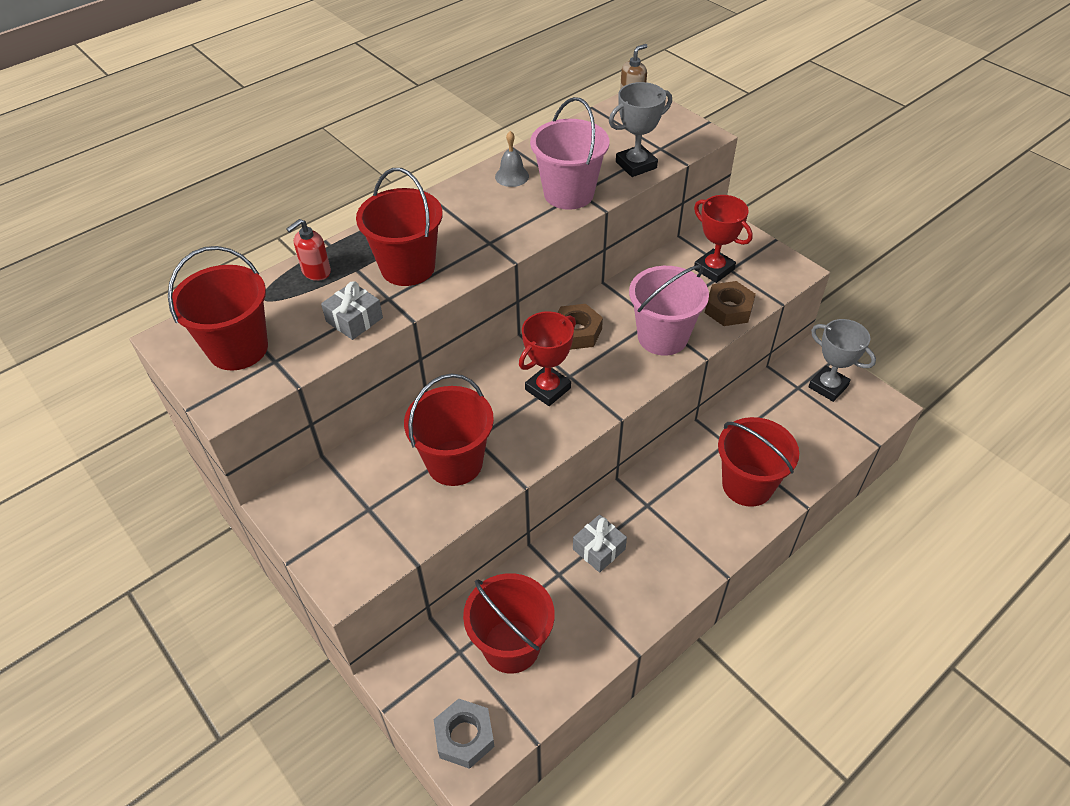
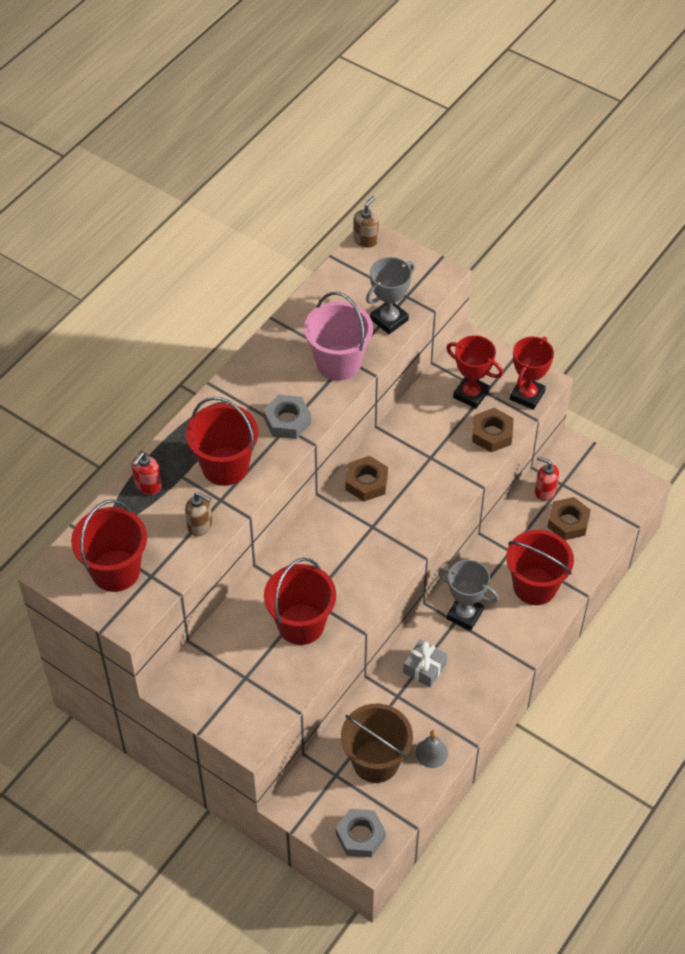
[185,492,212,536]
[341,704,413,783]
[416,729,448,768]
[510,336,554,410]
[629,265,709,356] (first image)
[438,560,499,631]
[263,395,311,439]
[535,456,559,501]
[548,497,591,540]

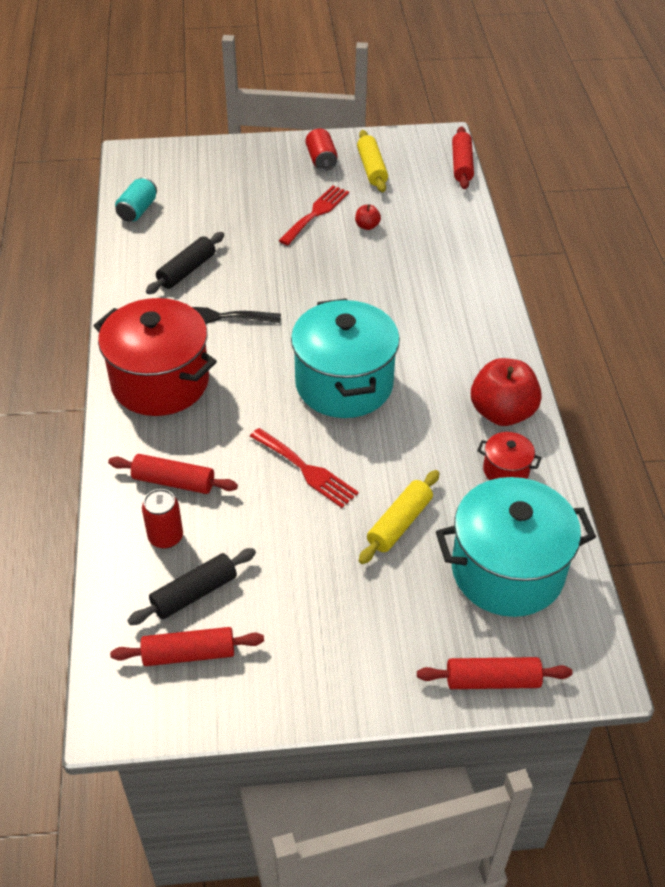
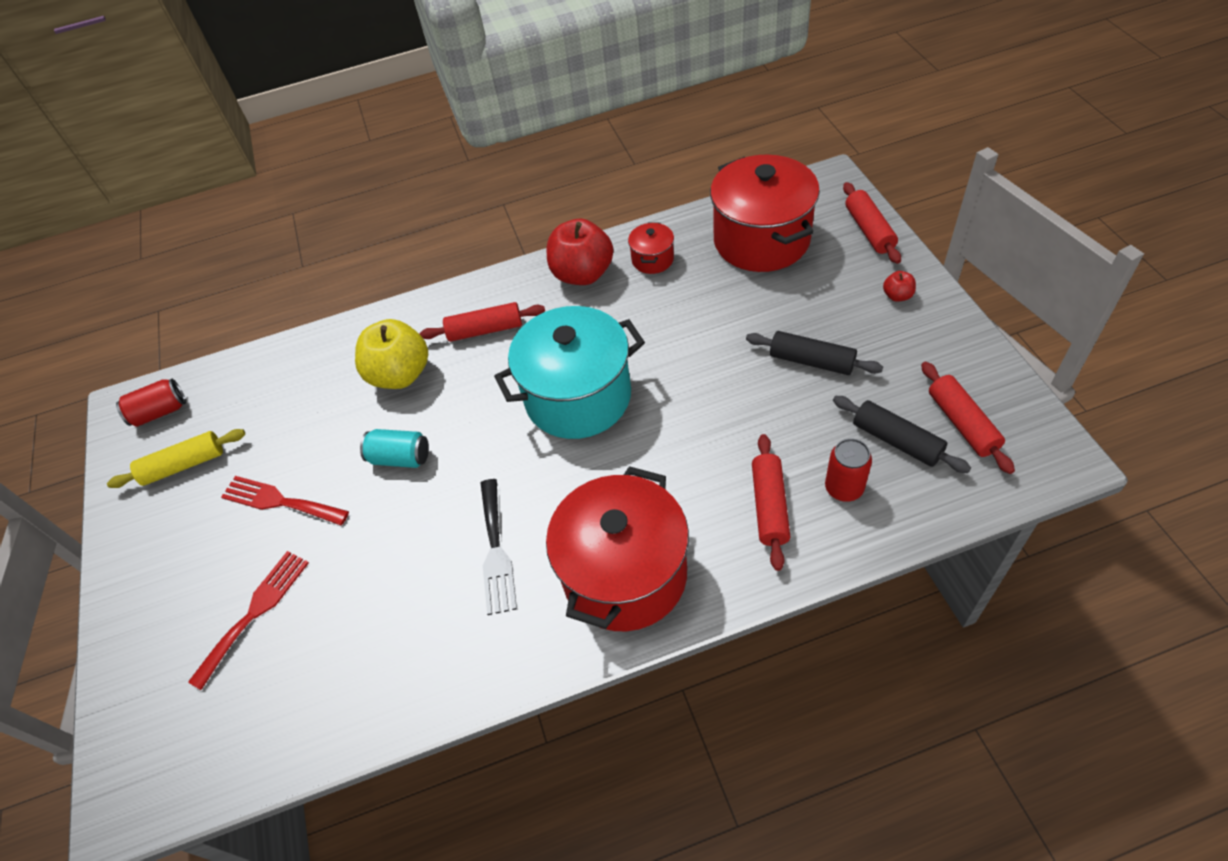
[360,429,429,468]
[746,331,883,375]
[188,551,309,690]
[116,379,186,427]
[883,271,916,302]
[359,470,439,564] (first image)
[710,155,820,272]
[420,302,545,342]
[355,319,428,389]

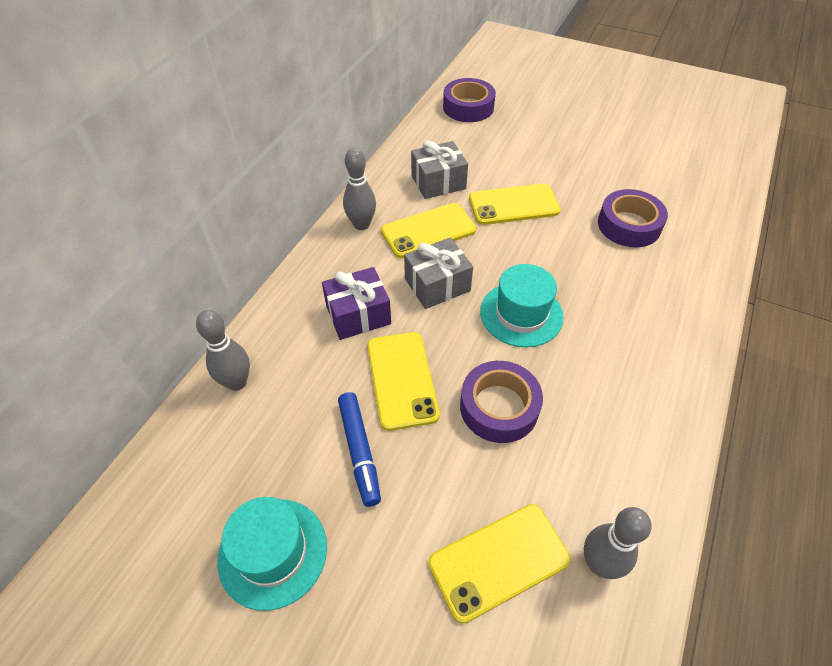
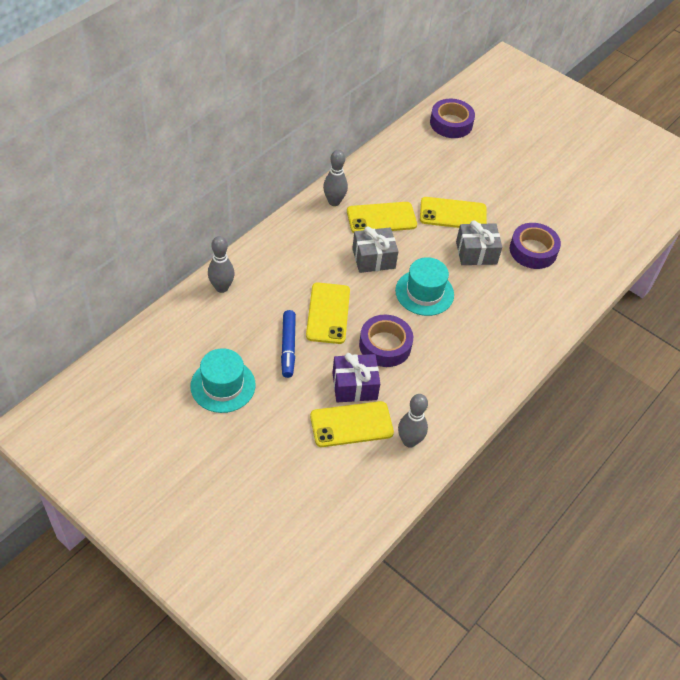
[332,353,380,402]
[456,220,502,265]

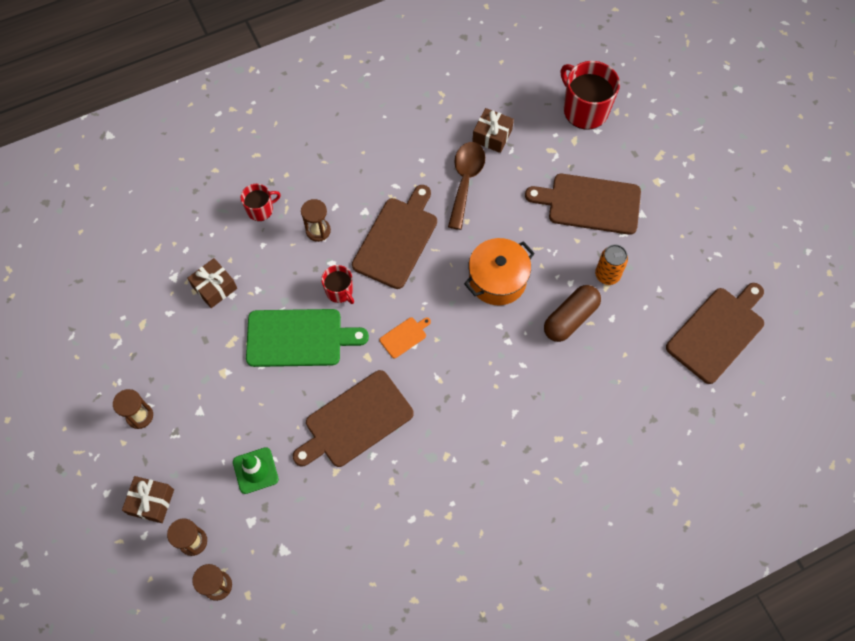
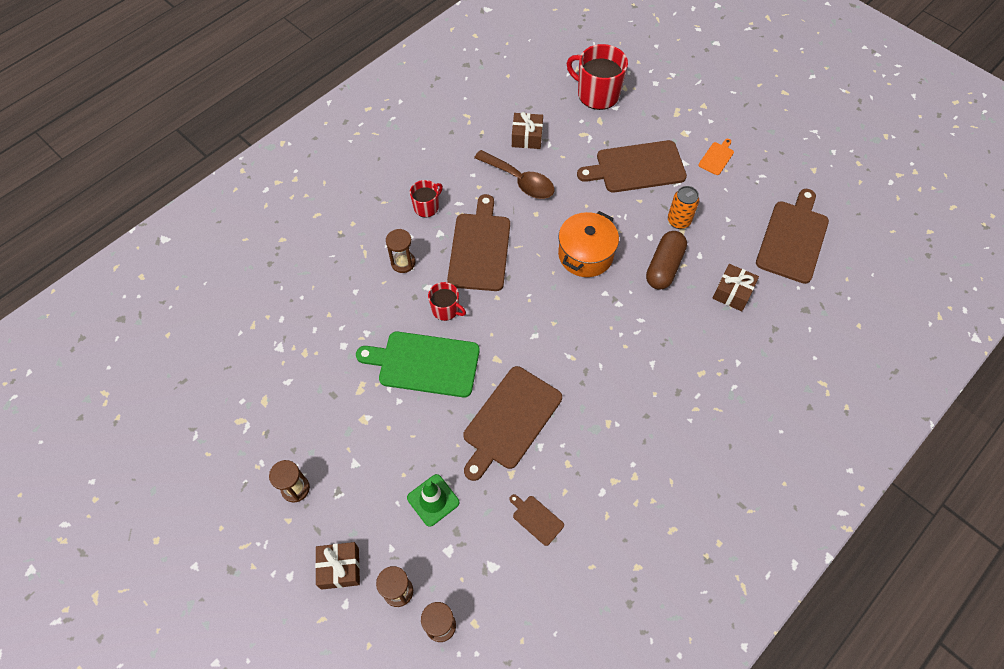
[712,264,759,311]
[410,180,443,218]
[356,332,480,397]
[698,139,734,175]
[474,150,554,199]
[509,494,564,546]

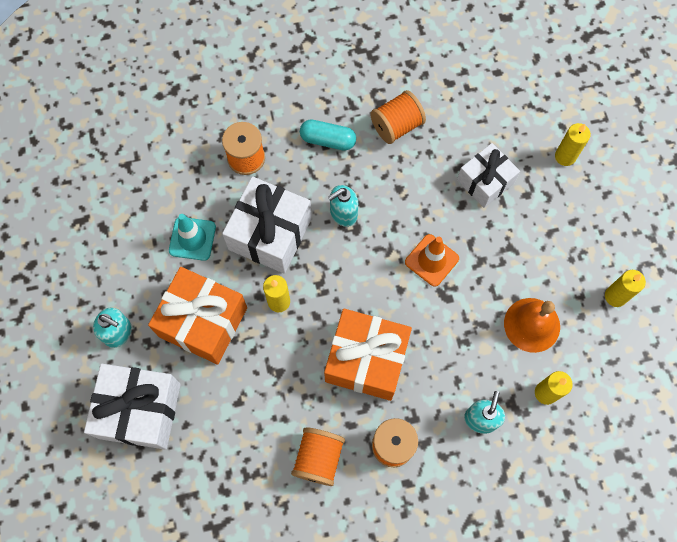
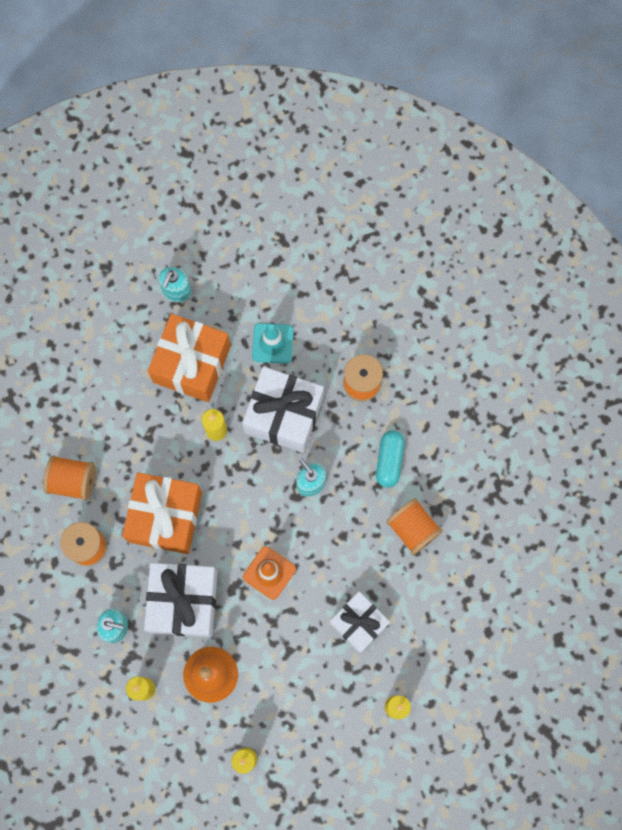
[144,563,218,637]

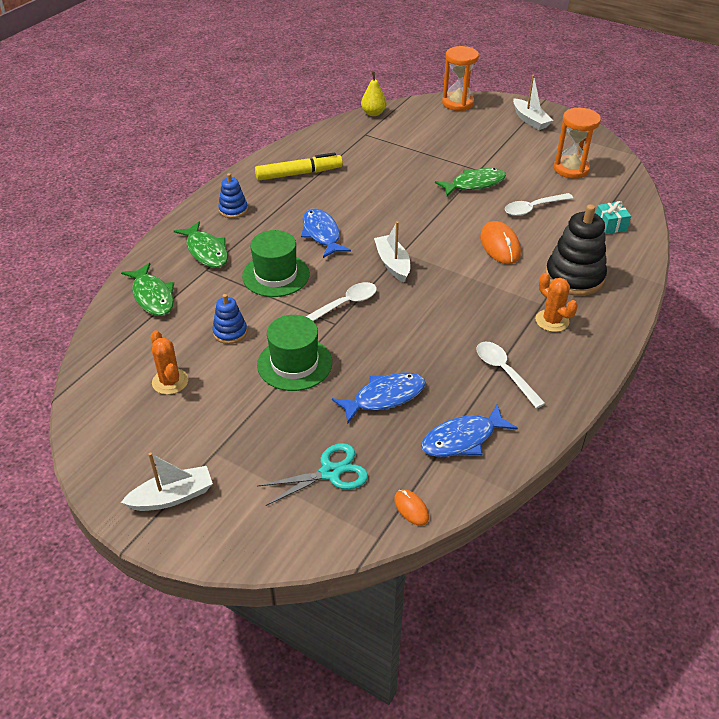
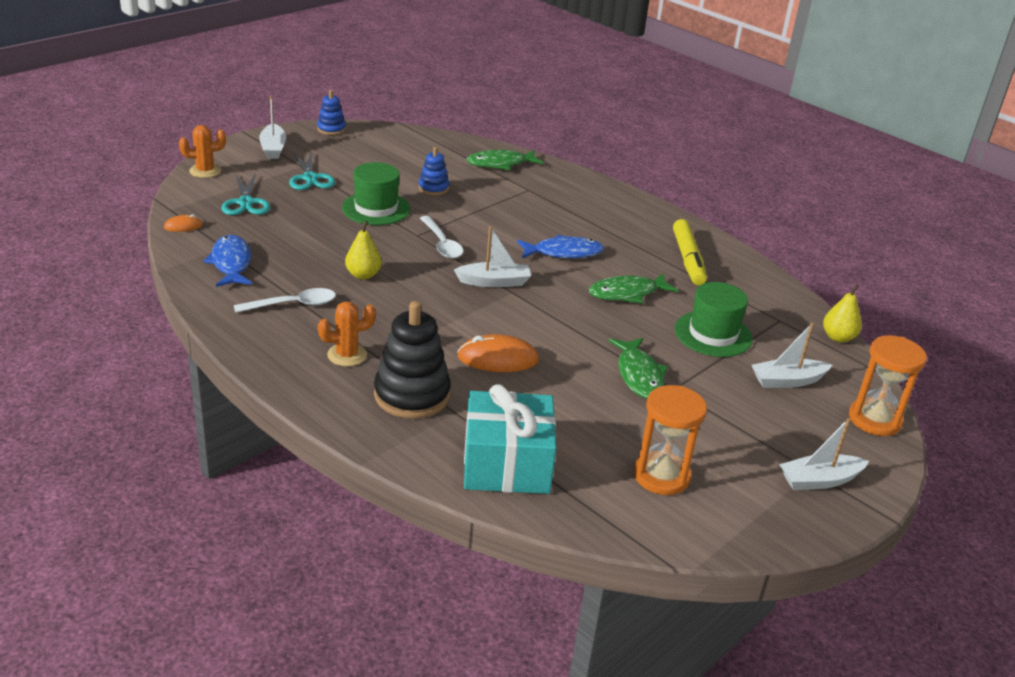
[179,125,226,178]
[589,273,678,303]
[317,90,346,135]
[675,282,753,357]
[332,373,426,424] (first image)
[505,193,573,216] (first image)
[464,384,556,494]
[289,151,335,190]
[345,221,382,279]
[752,323,832,388]

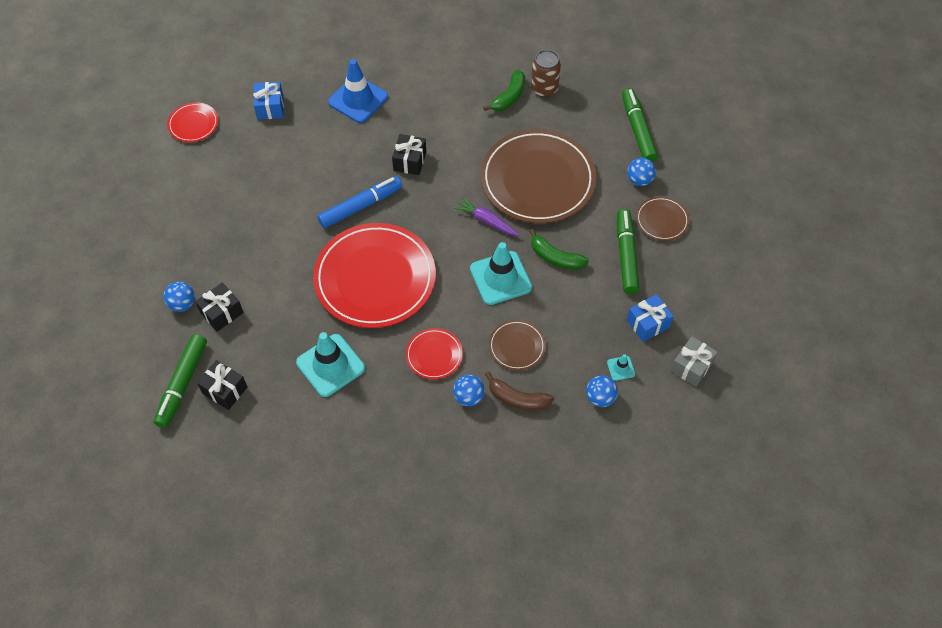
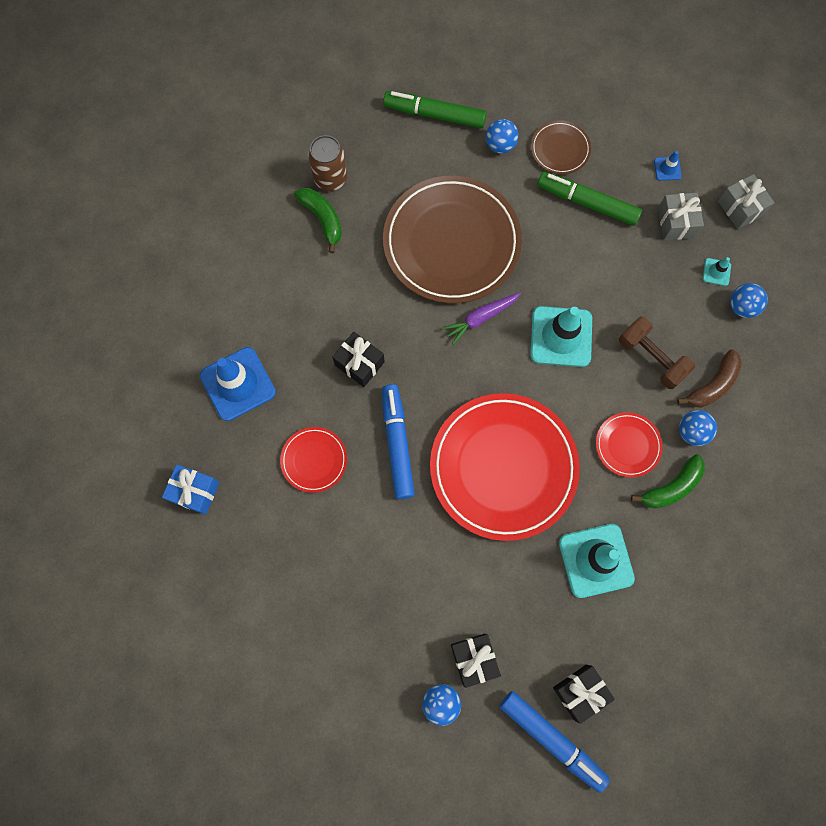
[500,691,610,793]
[280,427,347,493]
[619,317,695,389]
[631,454,705,509]
[658,193,704,240]
[654,151,682,181]

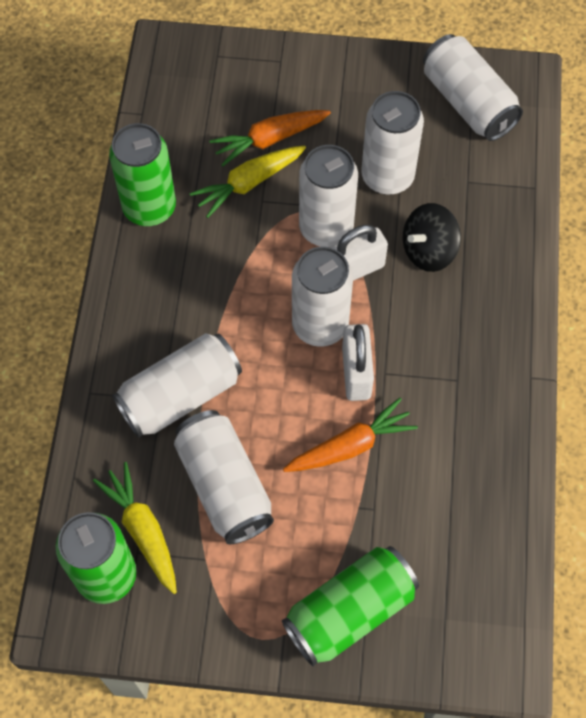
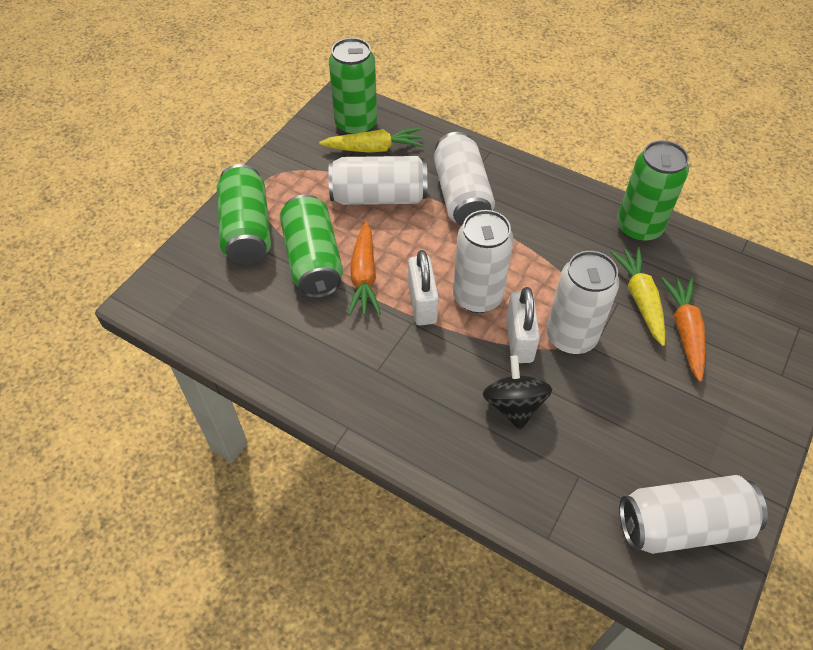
[408,250,439,326]
[361,91,424,195] (first image)
[280,194,343,298]

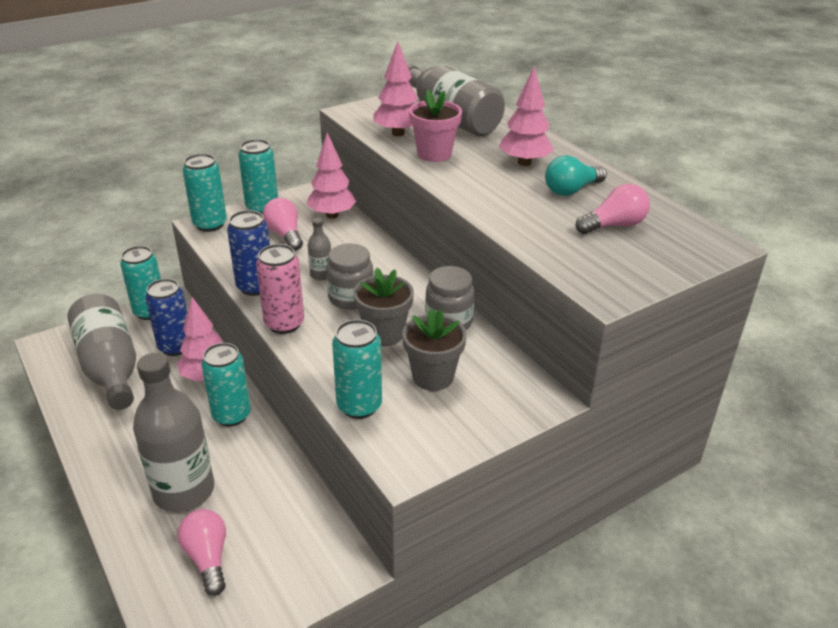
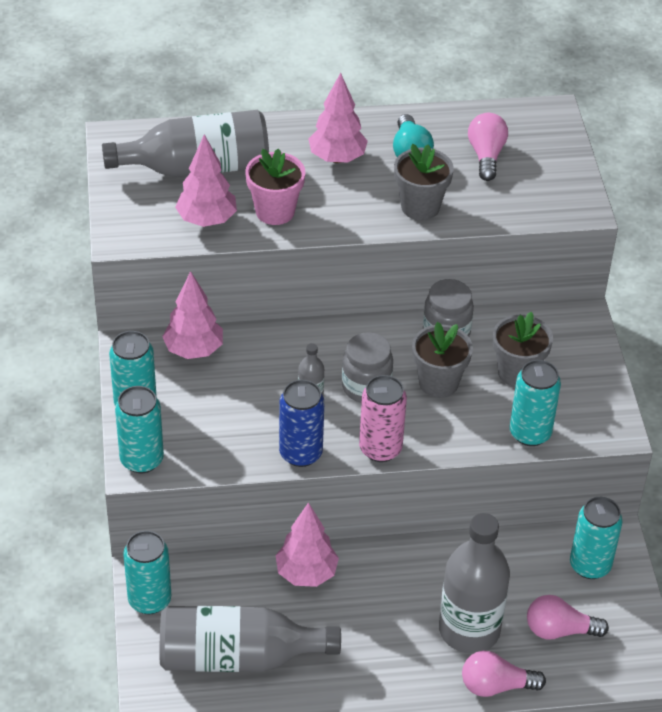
[145,279,187,356] (first image)
[570,497,623,579]
[462,651,546,697]
[394,144,454,220]

